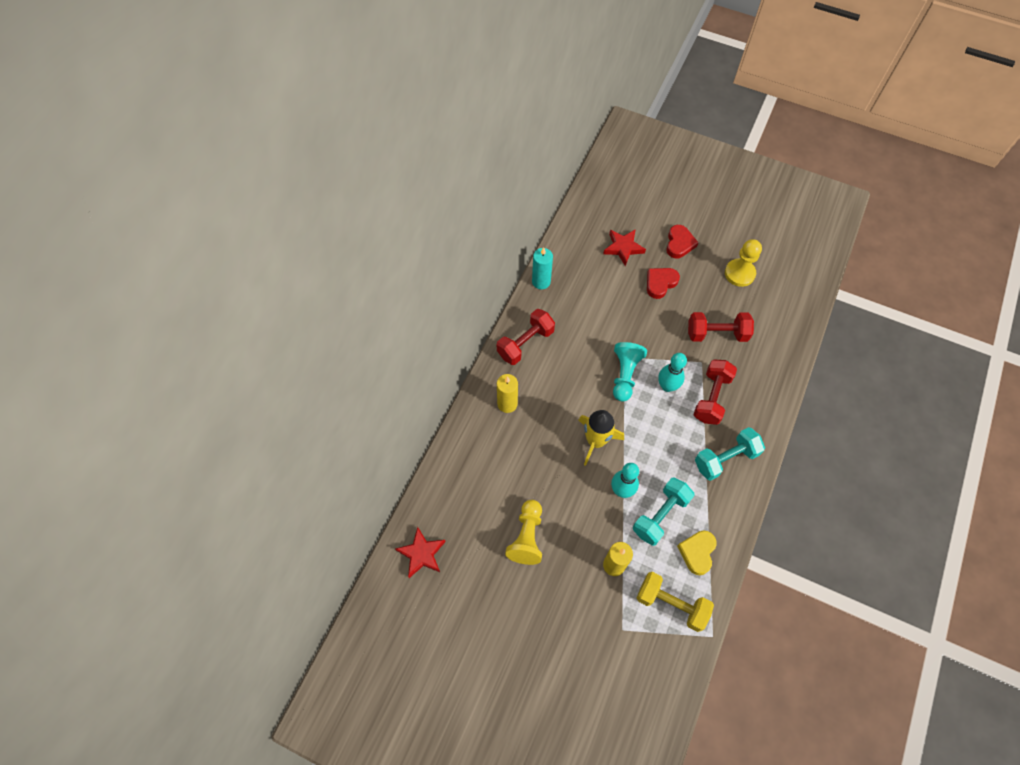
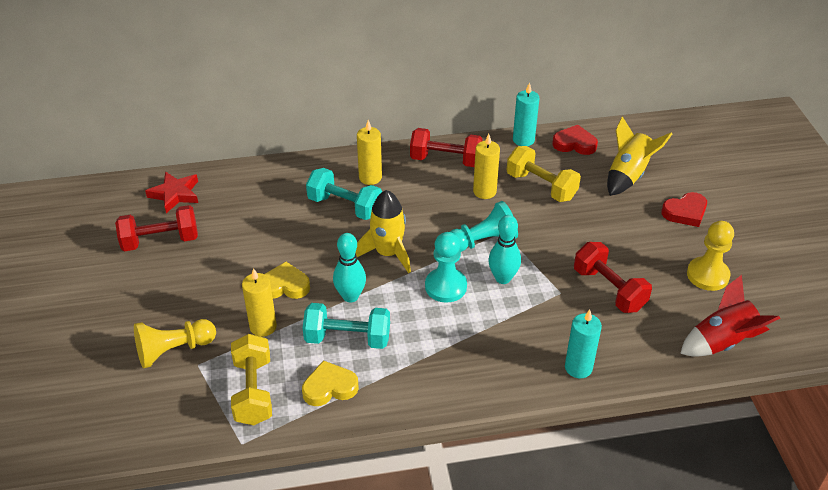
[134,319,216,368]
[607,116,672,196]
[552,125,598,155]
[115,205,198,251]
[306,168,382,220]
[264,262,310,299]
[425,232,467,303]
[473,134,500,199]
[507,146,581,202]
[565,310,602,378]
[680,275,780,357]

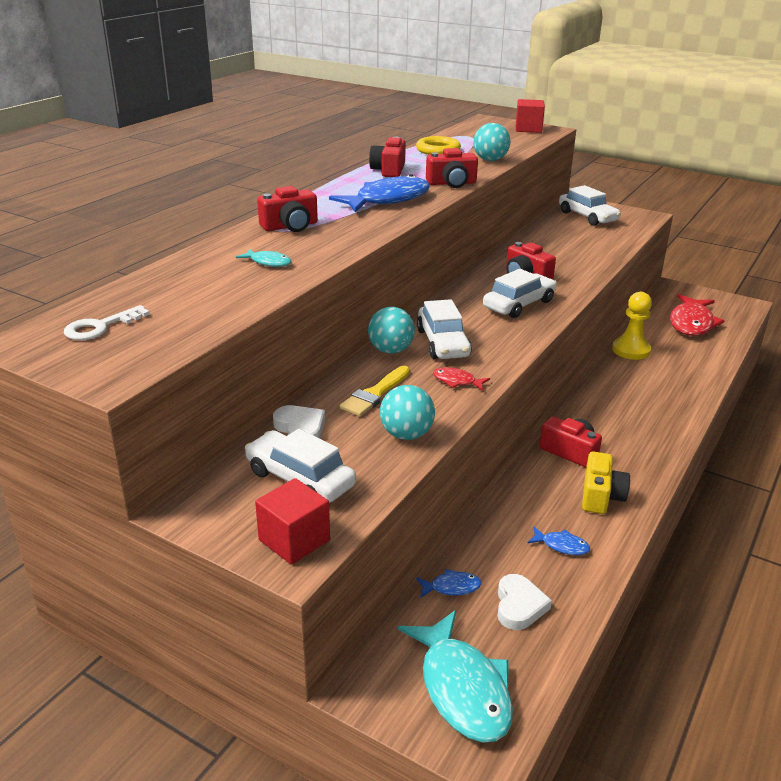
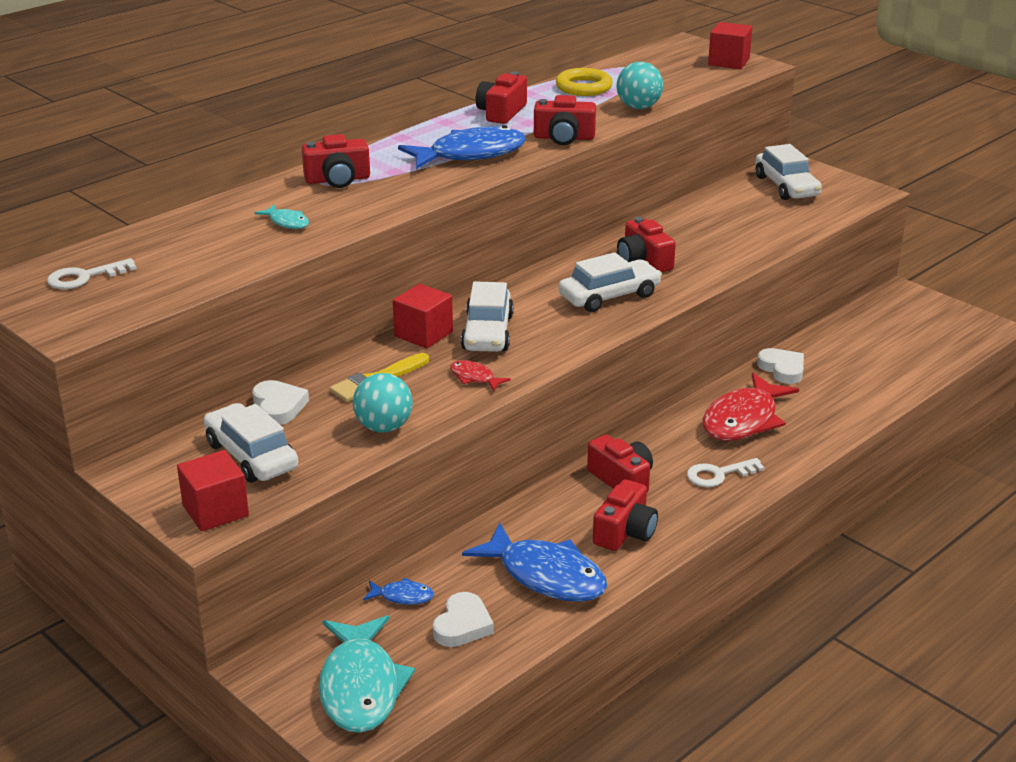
[393,284,453,349]
[462,522,607,602]
[593,479,658,551]
[757,348,804,384]
[703,373,799,441]
[687,458,765,487]

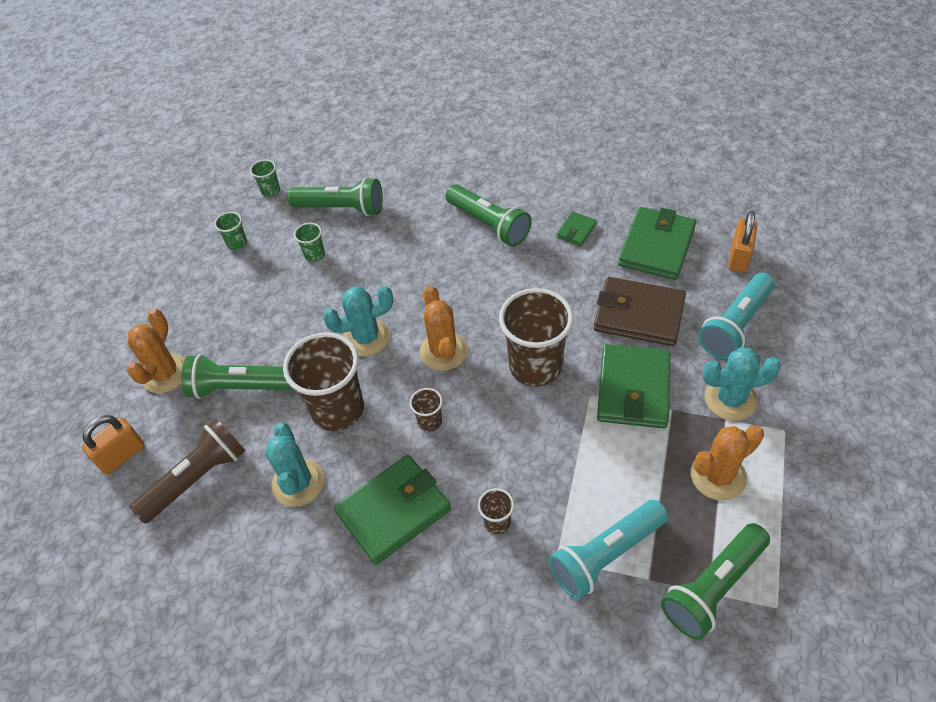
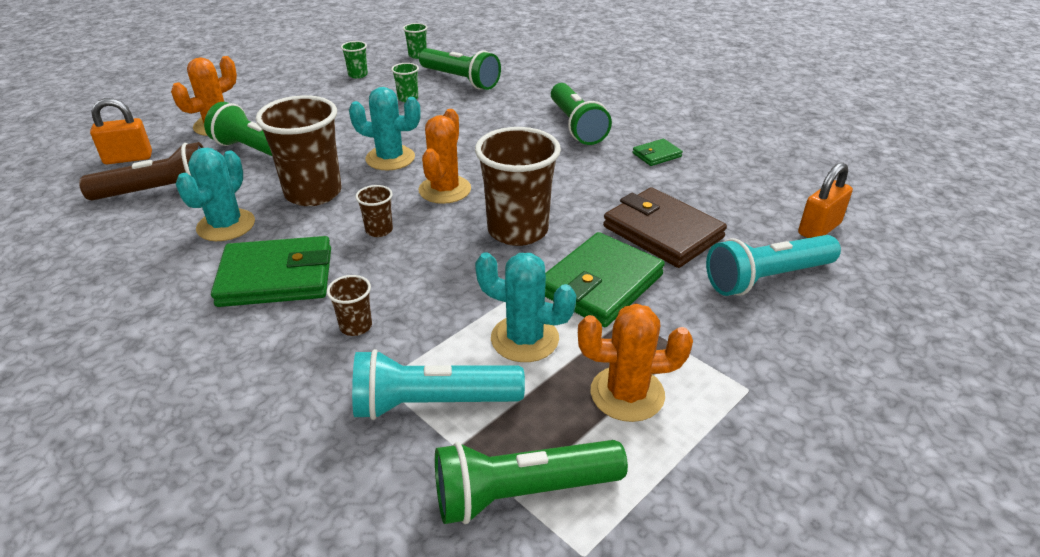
[618,207,696,280] (first image)
[475,252,576,362]

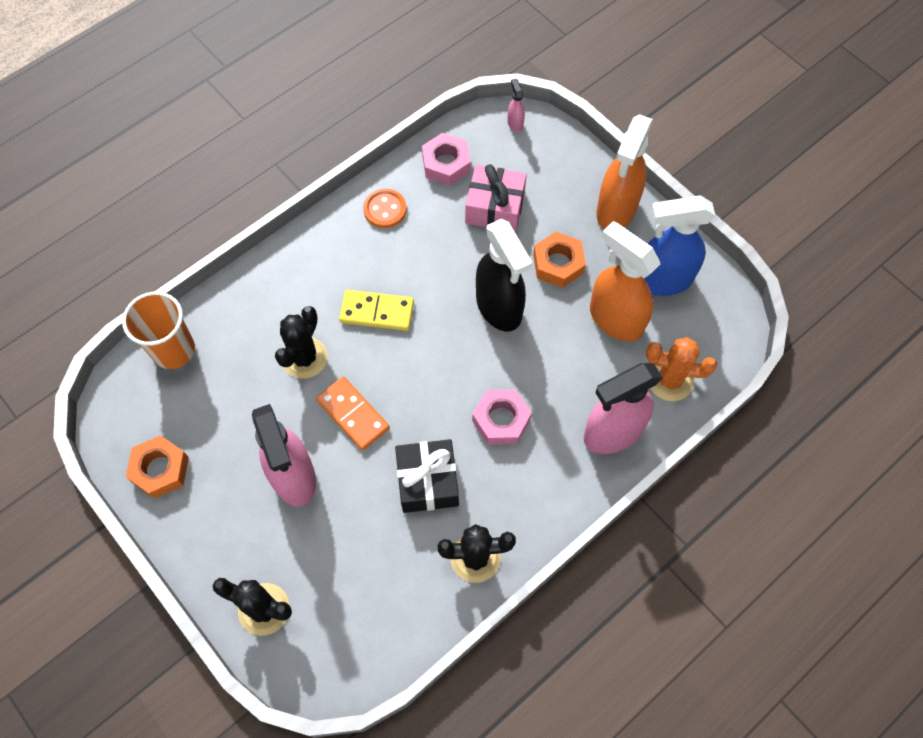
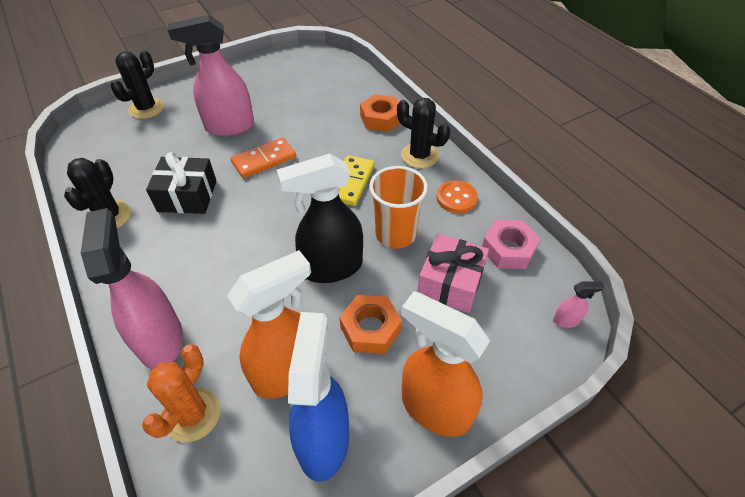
[369,166,428,249]
[360,94,400,132]
[397,98,450,168]
[472,389,532,445] (first image)

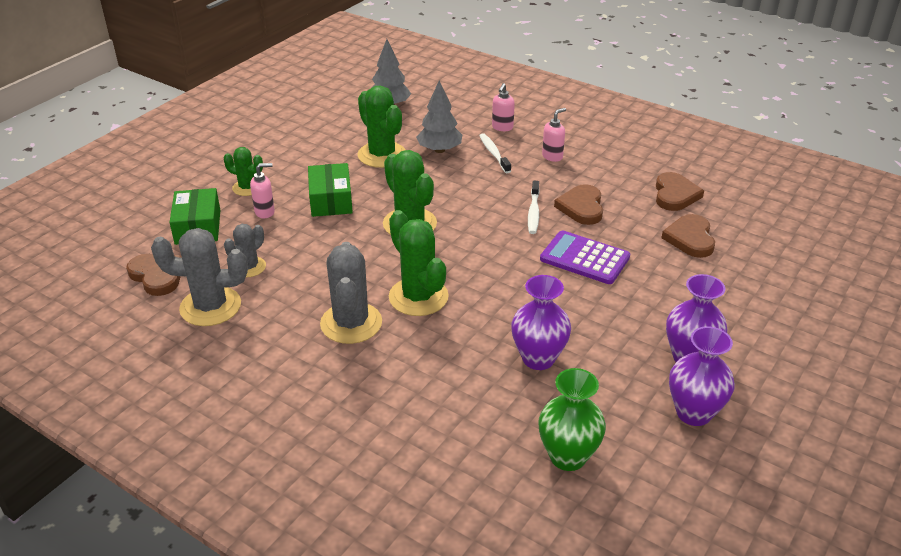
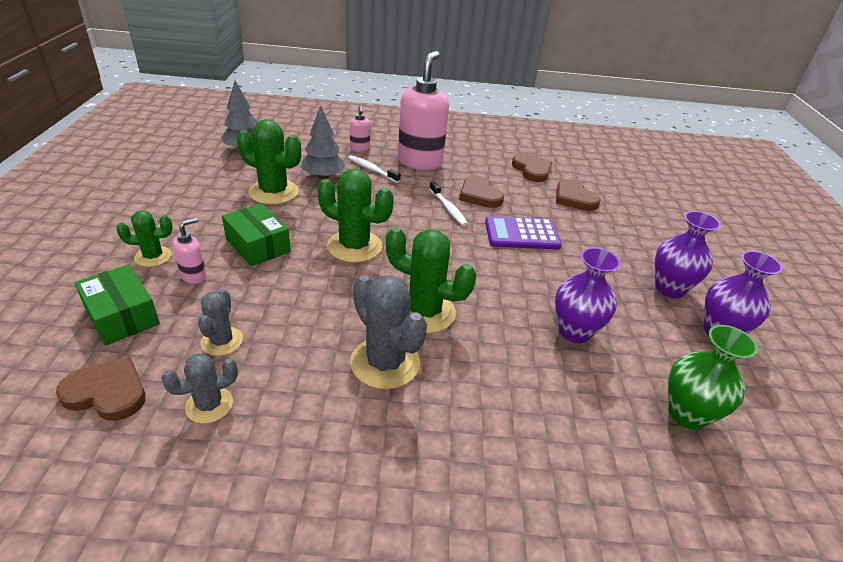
[162,353,238,424]
[398,51,449,170]

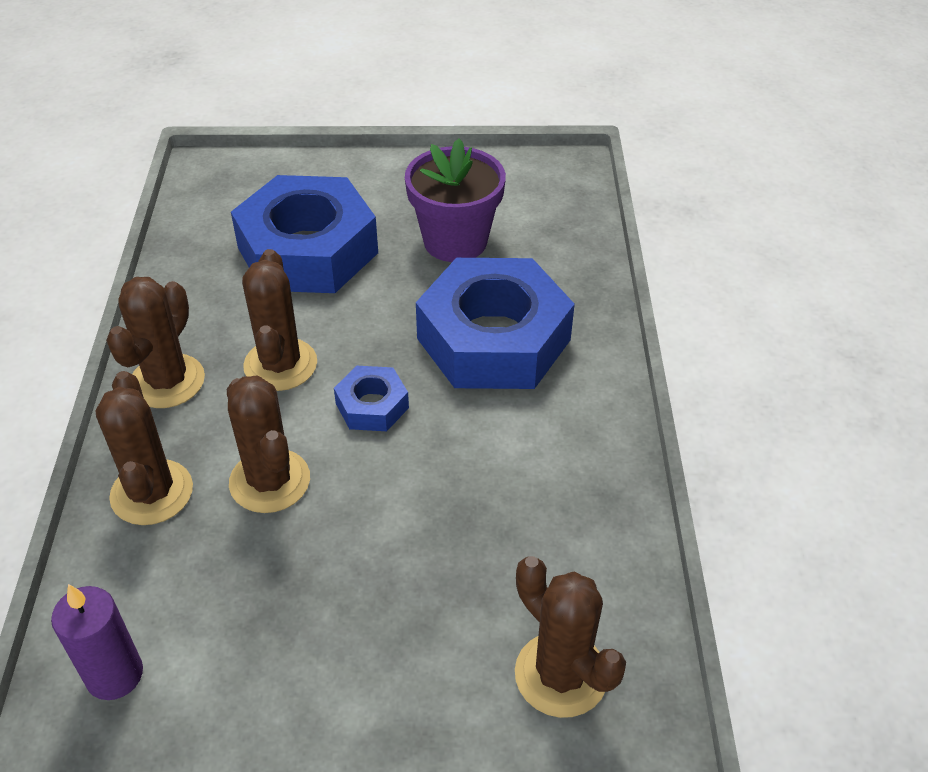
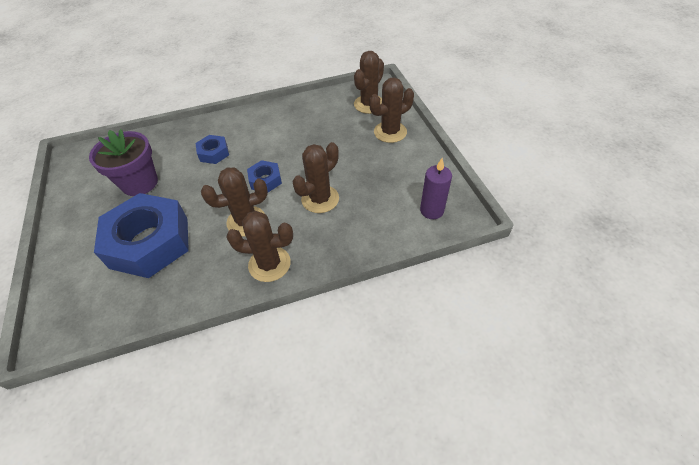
[370,78,414,143]
[196,135,229,164]

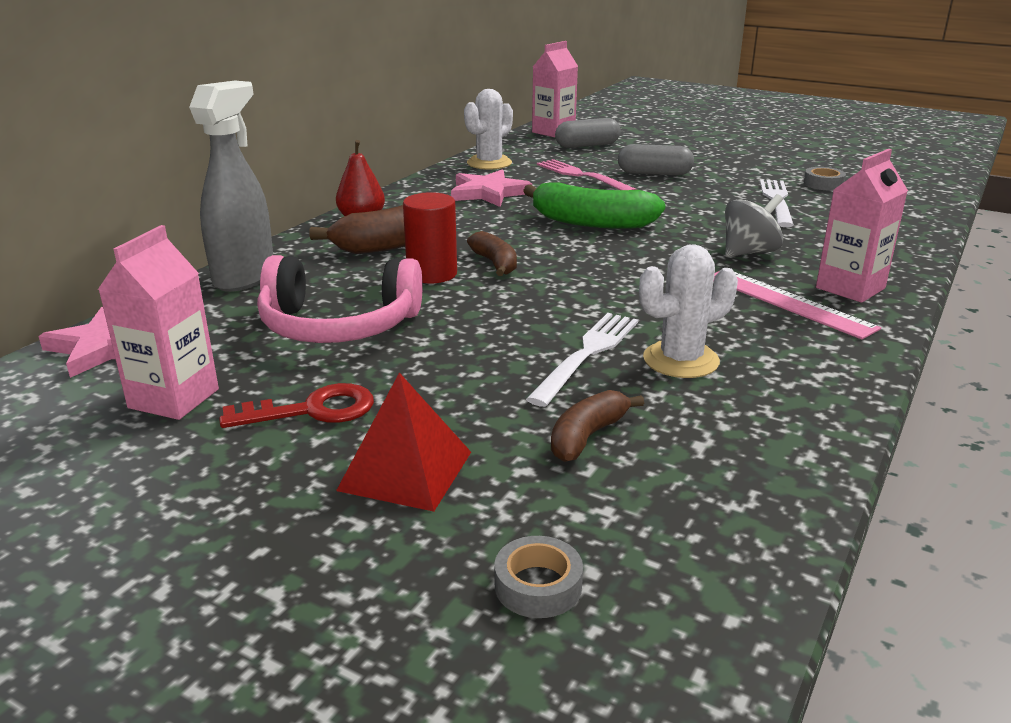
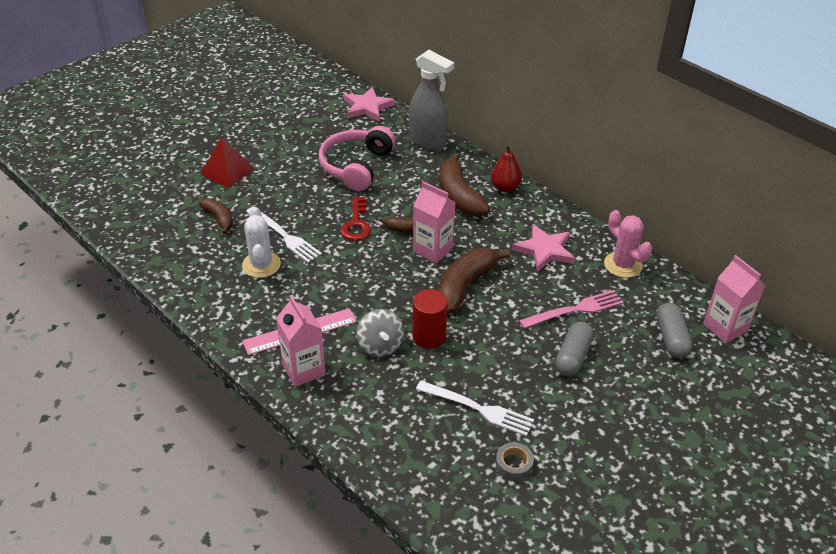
[413,181,456,264]
[341,197,371,241]
[413,289,448,349]
[604,210,652,278]
[494,536,583,618] (first image)
[438,248,510,314]

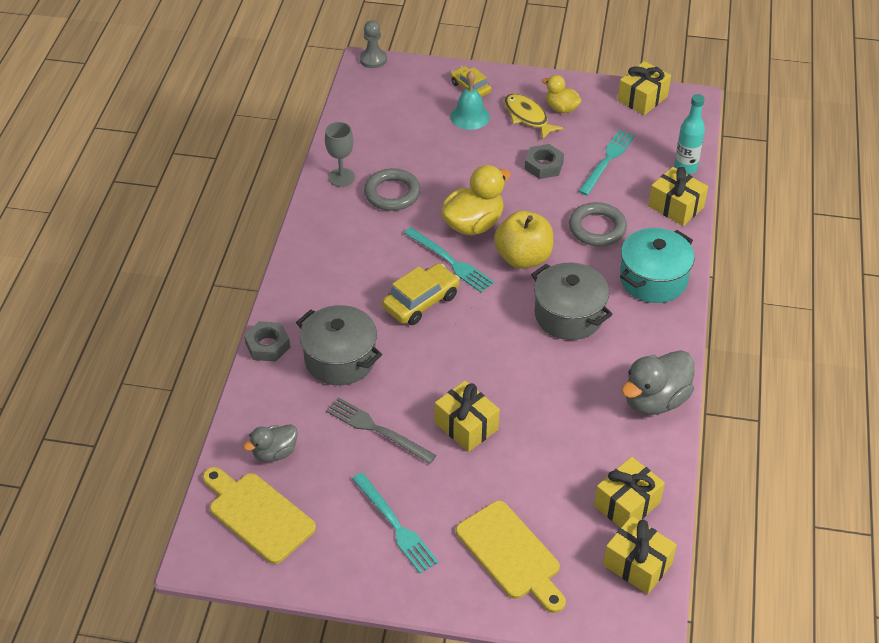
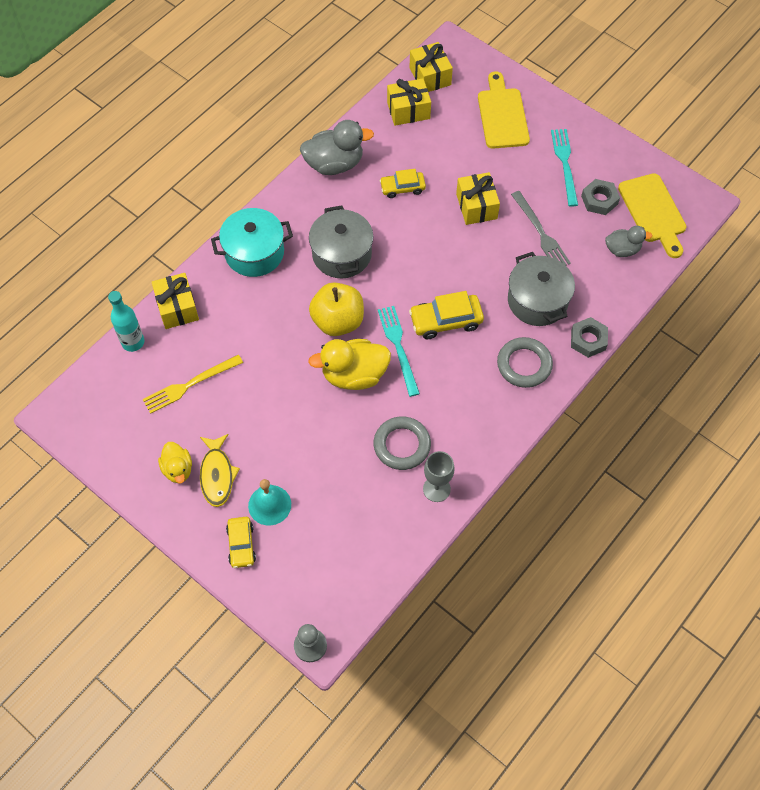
[581,179,620,215]
[497,337,553,388]
[143,355,243,414]
[618,61,671,115] (first image)
[380,169,426,198]

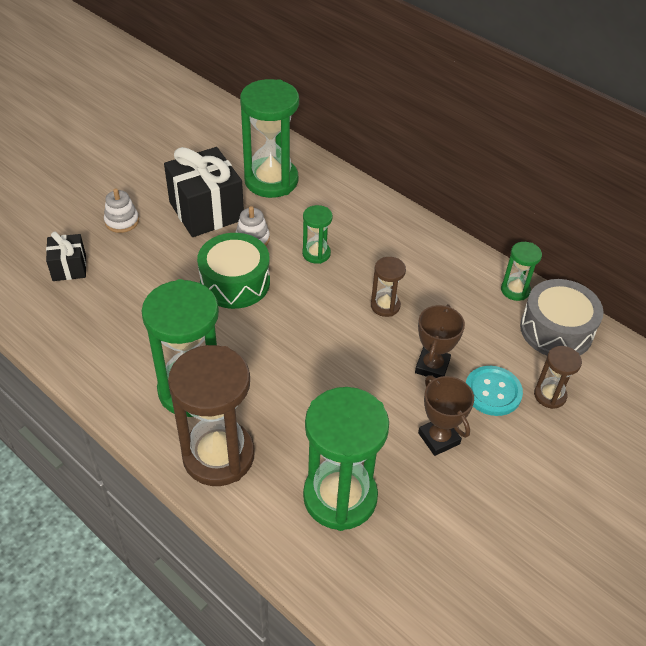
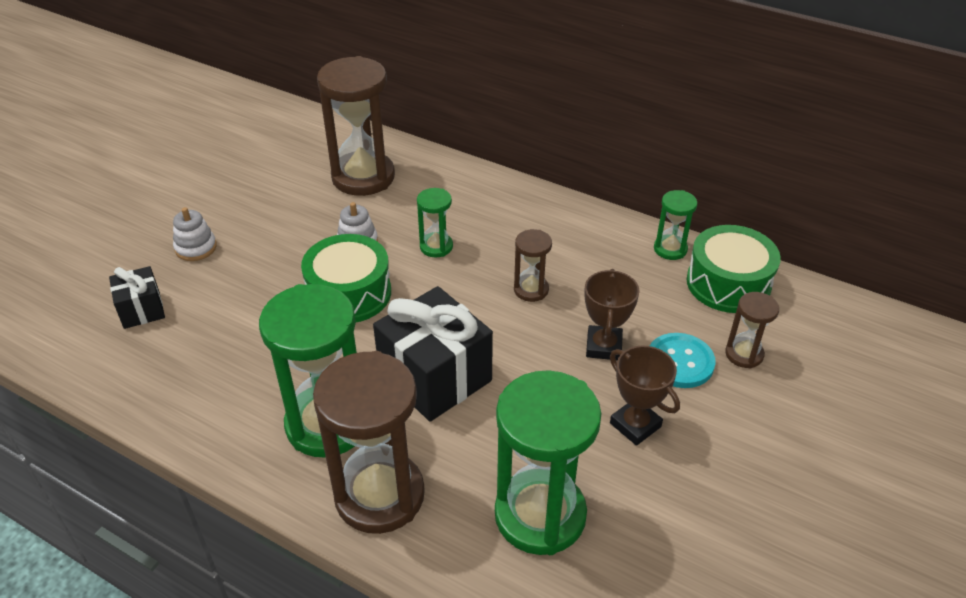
[373,286,493,422]
[317,56,395,196]
[687,225,781,313]

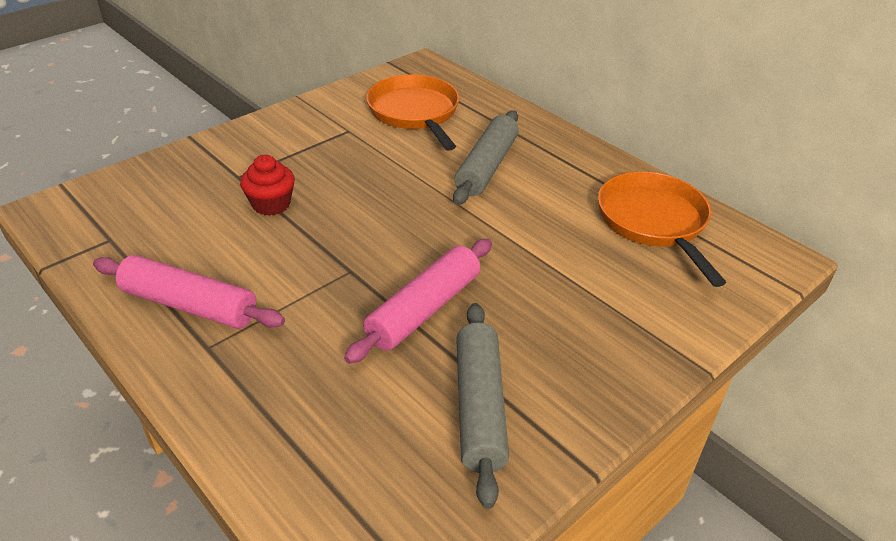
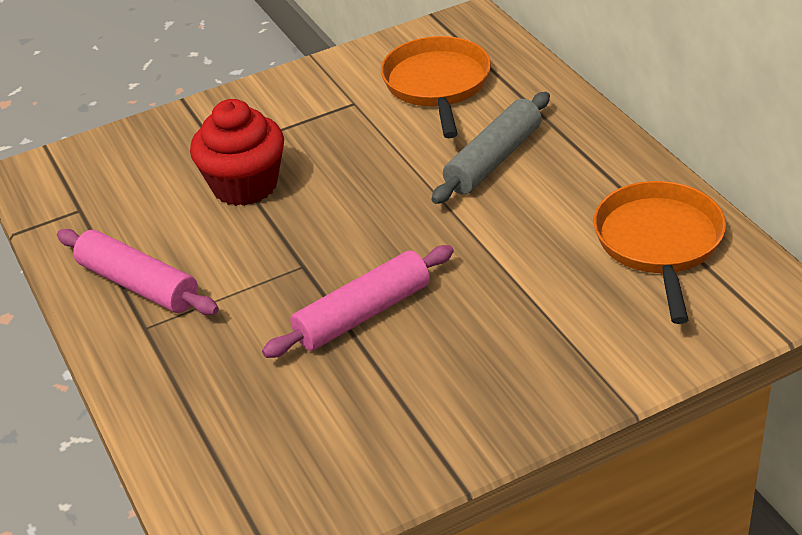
[190,99,284,206]
[456,303,509,509] (first image)

